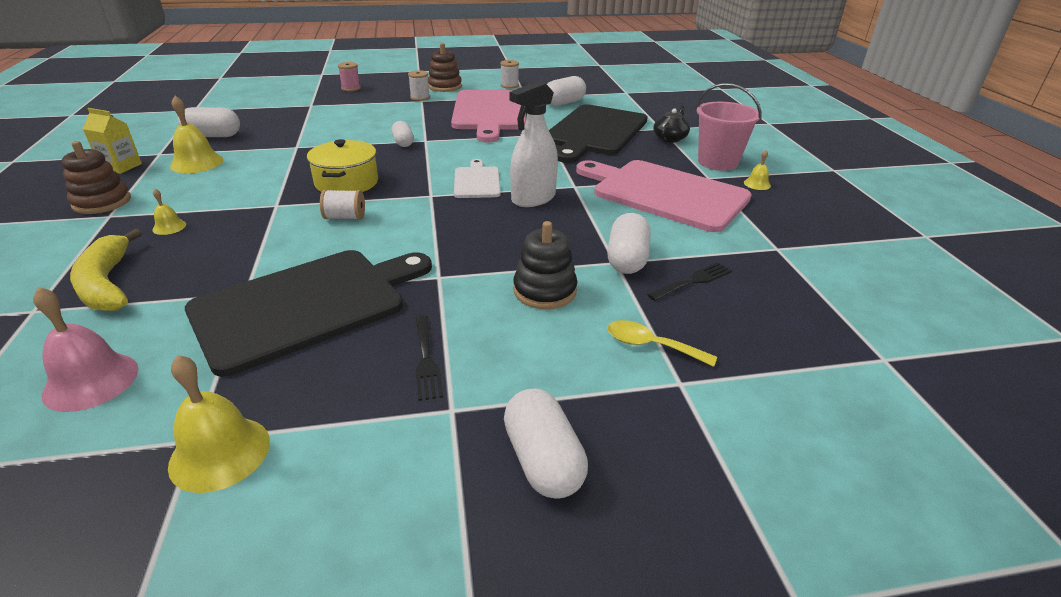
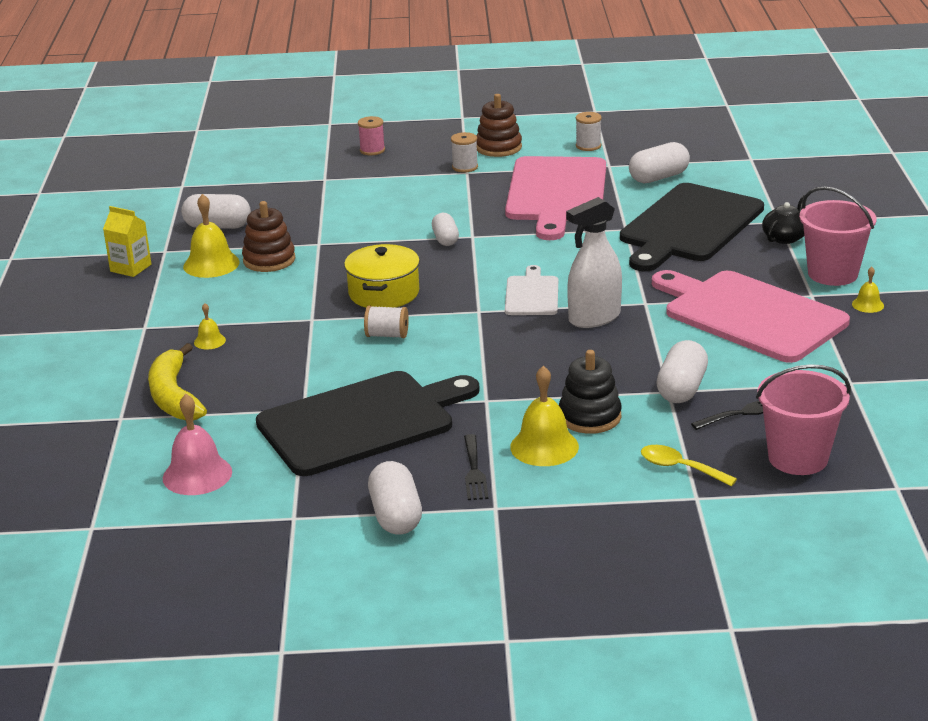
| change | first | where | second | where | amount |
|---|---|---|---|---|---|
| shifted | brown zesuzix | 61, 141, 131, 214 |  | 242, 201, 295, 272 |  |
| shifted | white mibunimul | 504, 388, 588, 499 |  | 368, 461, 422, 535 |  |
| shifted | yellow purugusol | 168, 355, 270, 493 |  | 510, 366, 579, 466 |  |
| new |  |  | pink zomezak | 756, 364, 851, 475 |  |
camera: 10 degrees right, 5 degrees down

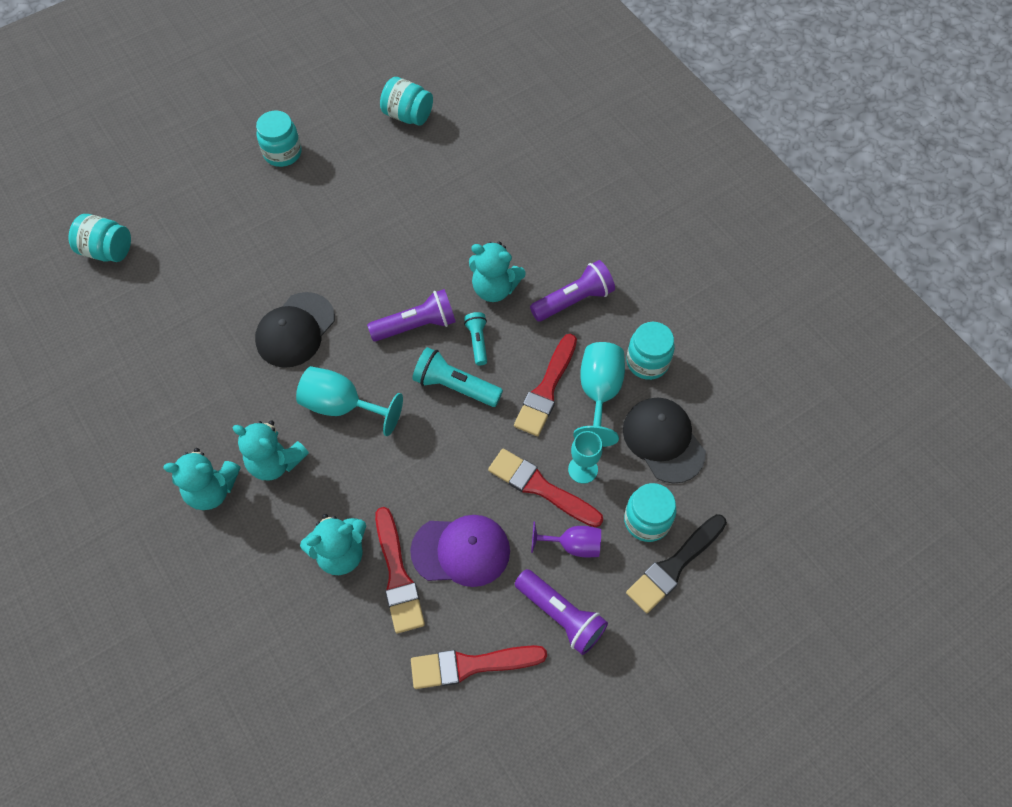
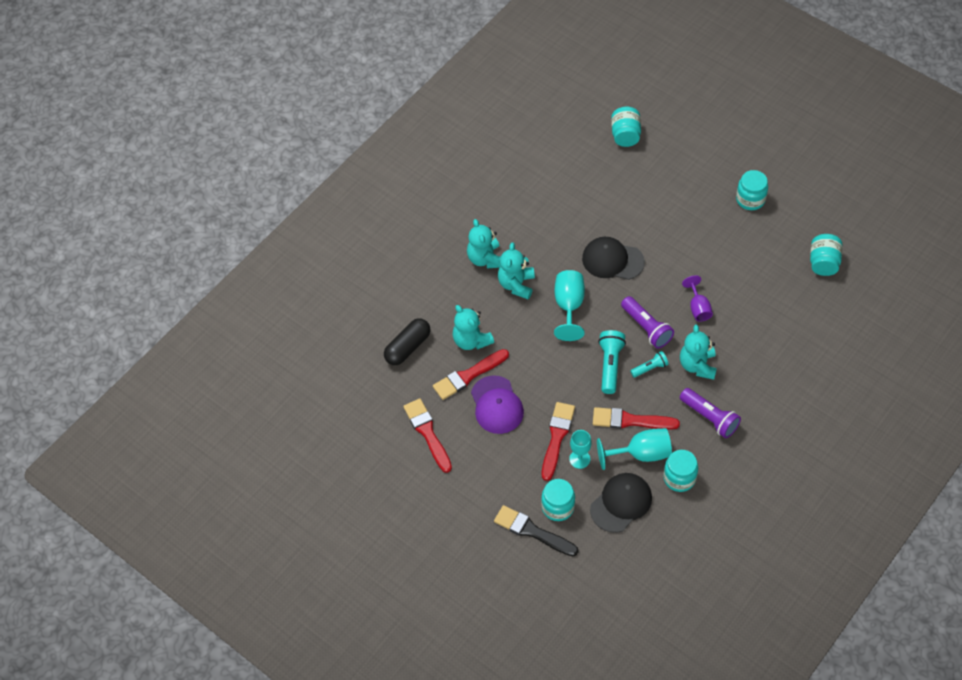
| change | first | where | second | where | amount |
|---|---|---|---|---|---|
| new |  |  | black mibunimul | 384, 318, 430, 365 |  |
| shifted | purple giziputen | 531, 522, 601, 557 |  | 682, 275, 713, 322 |  |
| gone | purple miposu | 515, 569, 608, 655 |  |  |  |
camera: 75 degrees right, 5 degrees down

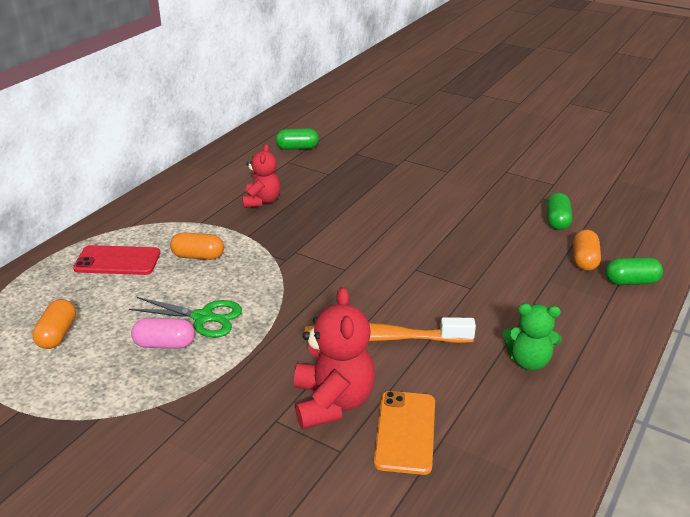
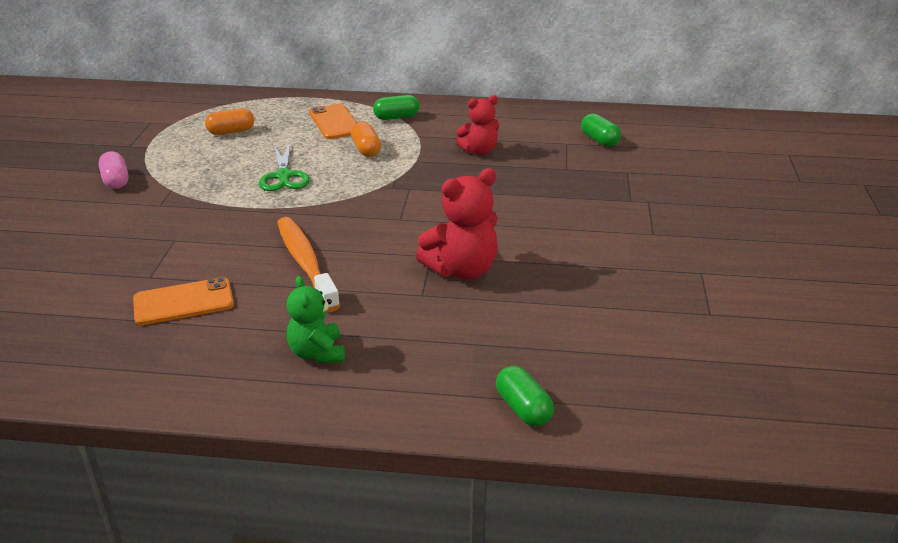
| change | first | where | second | where | amount |
|---|---|---|---|---|---|
| shifted | pink mibunimul | 131, 318, 195, 348 |  | 99, 151, 128, 189 |  |
| repainted | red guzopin | 73, 245, 160, 275 | orange guzopin | 309, 104, 357, 139 |  |
| shifted | green mibunimul | 546, 193, 572, 230 |  | 373, 95, 420, 120 |  |
| shifted | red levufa | 294, 287, 375, 429 |  | 416, 168, 498, 279 |  |
| gone | orange mibunimul | 573, 230, 601, 271 |  |  |  |
camera: 65 degrees right, 0 degrees up

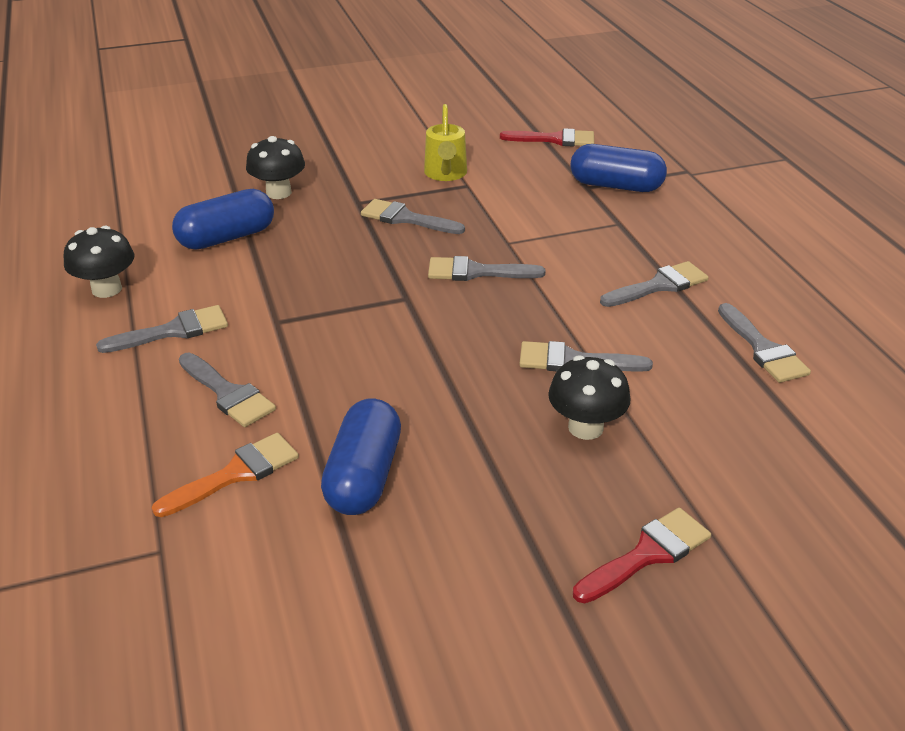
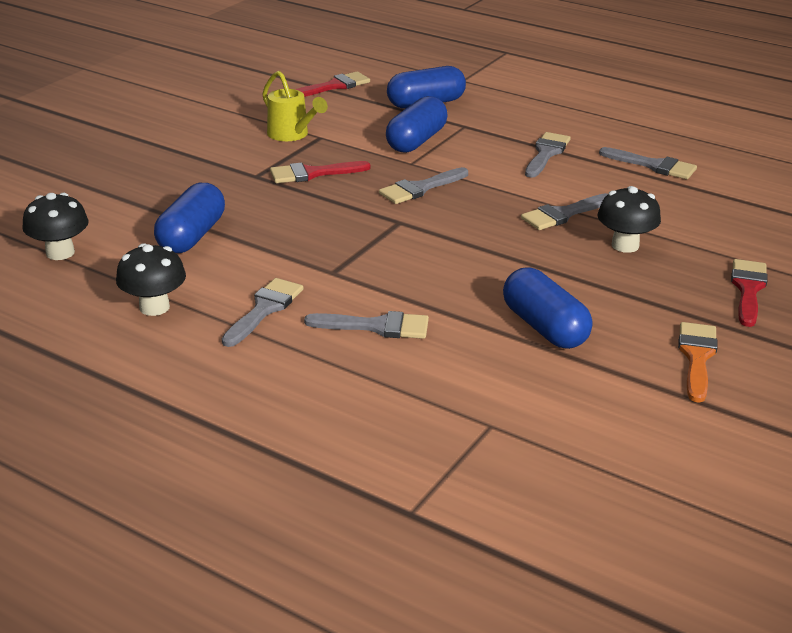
| change | first | where | second | where | amount |
|---|---|---|---|---|---|
| shifted | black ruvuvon | 246, 136, 305, 199 |  | 22, 193, 89, 260 |  |
| repainted | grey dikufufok | 361, 199, 465, 234 | red dikufufok | 270, 161, 370, 183 |  |
| new |  |  | blue mibunimul | 386, 96, 447, 153 |  |
| shifted | orange dikufufok | 152, 433, 299, 517 |  | 678, 322, 718, 403 |  |
camera: 40 degrees left, 5 degrees down

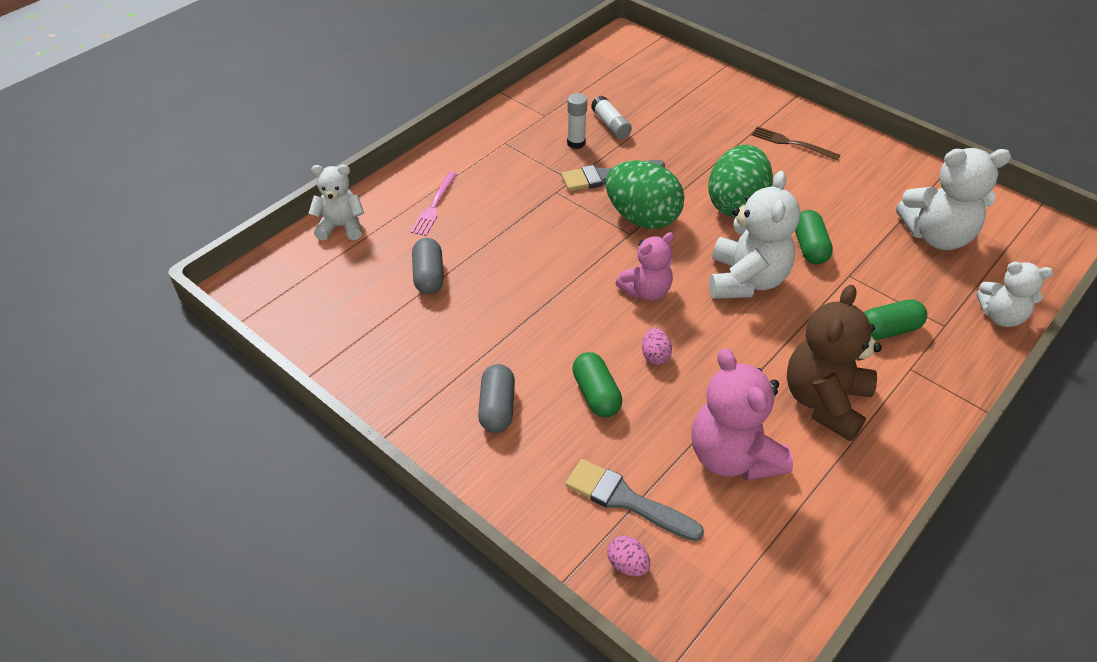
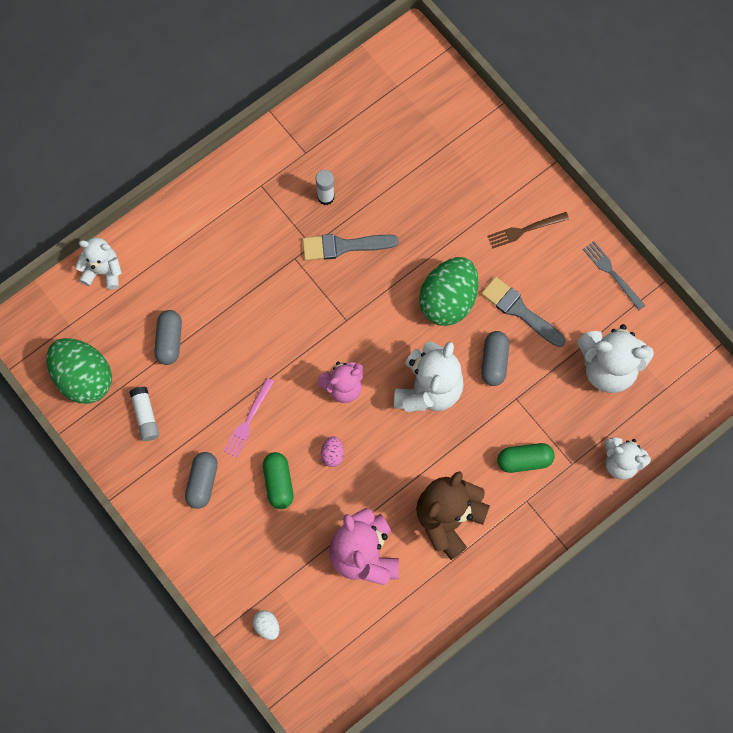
| change | first | where | second | where | amount |
|---|---|---|---|---|---|
| shifted | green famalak | 606, 160, 685, 229 |  | 47, 338, 112, 404 |  |
| shifted | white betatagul | 591, 96, 632, 139 |  | 129, 387, 159, 441 |  |
| shifted | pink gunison | 411, 172, 457, 236 |  | 224, 378, 274, 458 |  |
| repainted | pink famalak | 607, 536, 650, 576 | white famalak | 253, 610, 279, 640 |  |
| shifted | grey dikufufok | 565, 459, 704, 541 |  | 481, 277, 565, 347 |  |
| repainted | green mibunimul | 795, 210, 833, 264 | grey mibunimul | 481, 331, 509, 386 |  |
| rotated | brown gunison | 751, 126, 840, 160 |  | 487, 212, 569, 249 | 60 degrees counterclockwise |
| new |  |  | grey gunison | 583, 241, 645, 310 |  |
camera: 10 degrees right, 25 degrees up

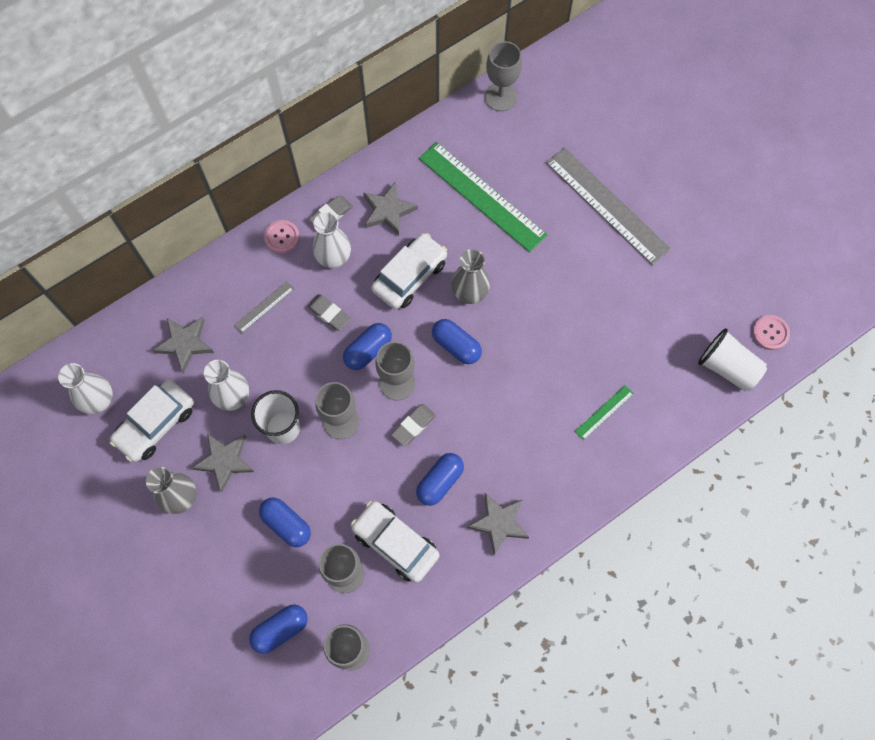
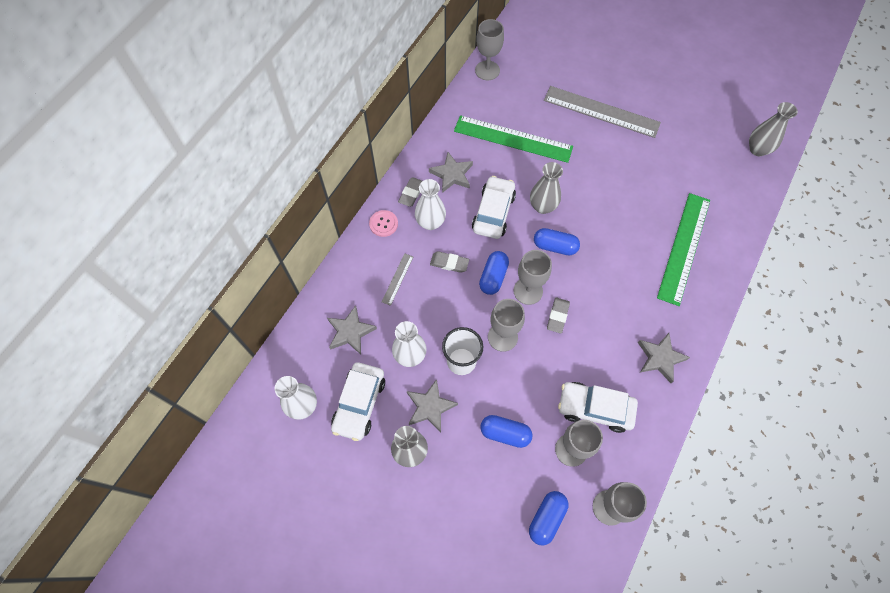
| change | first | where | second | where | amount |
|---|---|---|---|---|---|
| scaled | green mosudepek | 575, 385, 634, 440 |  | 657, 193, 710, 306 | x2.26 |
| swapped | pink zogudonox | 753, 315, 790, 350 | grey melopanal | 749, 102, 798, 156 |  |
| gone | blue mibunimul | 416, 453, 464, 506 |  |  |  |
| gone | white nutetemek | 698, 328, 767, 391 |  |  |  |
camera: 25 degrees left, 5 degrees down

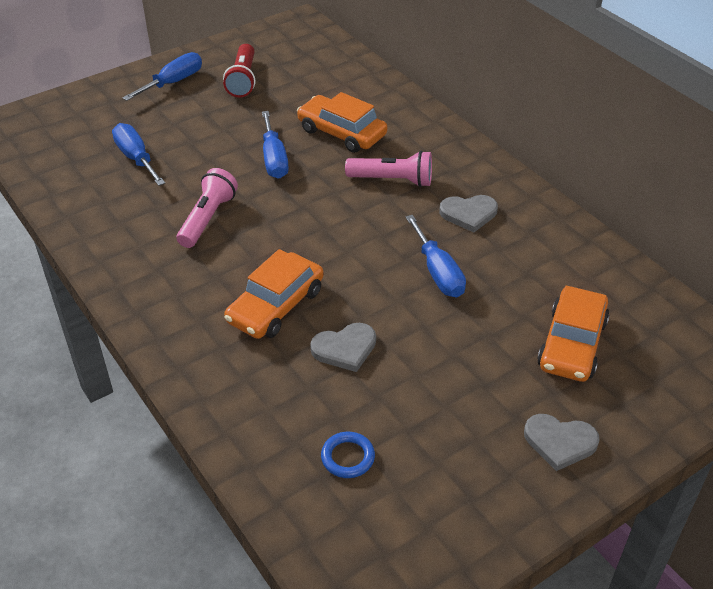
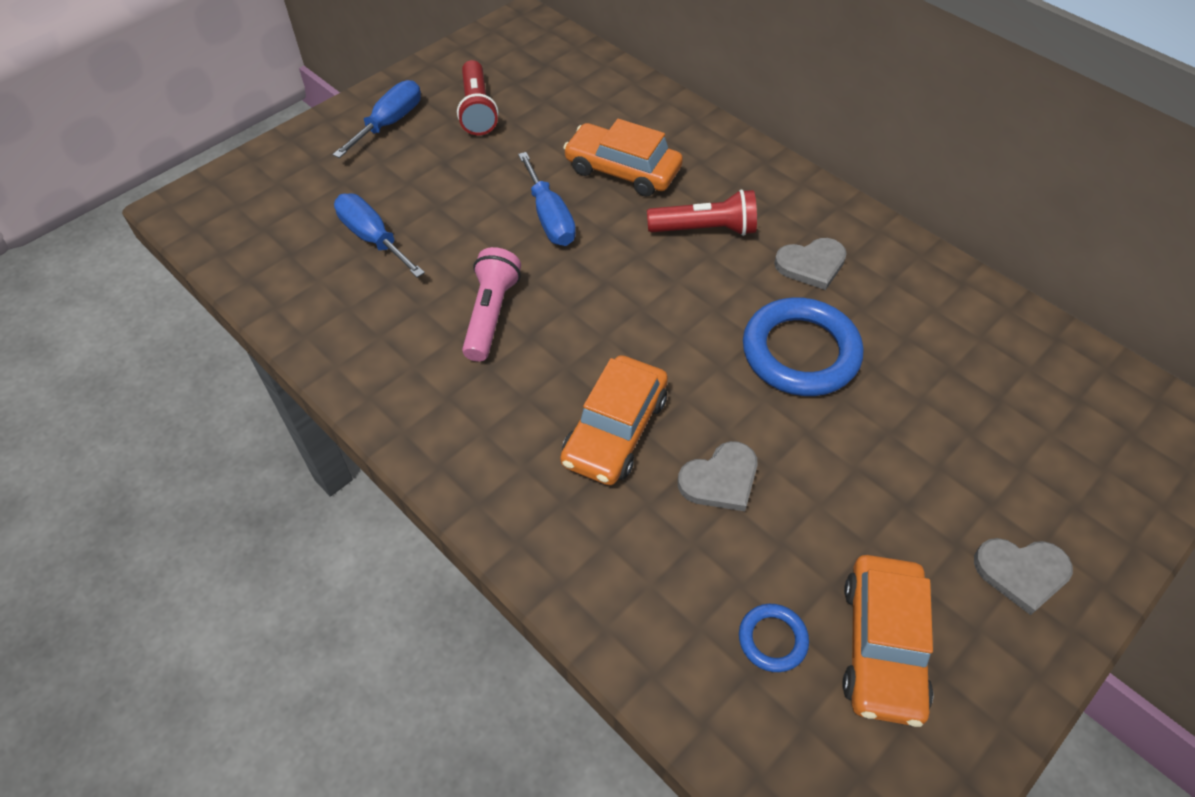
| change | first | where | second | where | amount |
|---|---|---|---|---|---|
| repainted | pink miposu | 345, 151, 432, 187 | red miposu | 647, 189, 757, 236 |  |
| swapped | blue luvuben | 405, 215, 466, 297 | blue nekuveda | 743, 297, 863, 396 |  |
| shifted | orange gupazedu | 537, 286, 610, 382 |  | 842, 555, 933, 727 |  |
camera: 10 degrees left, 10 degrees up

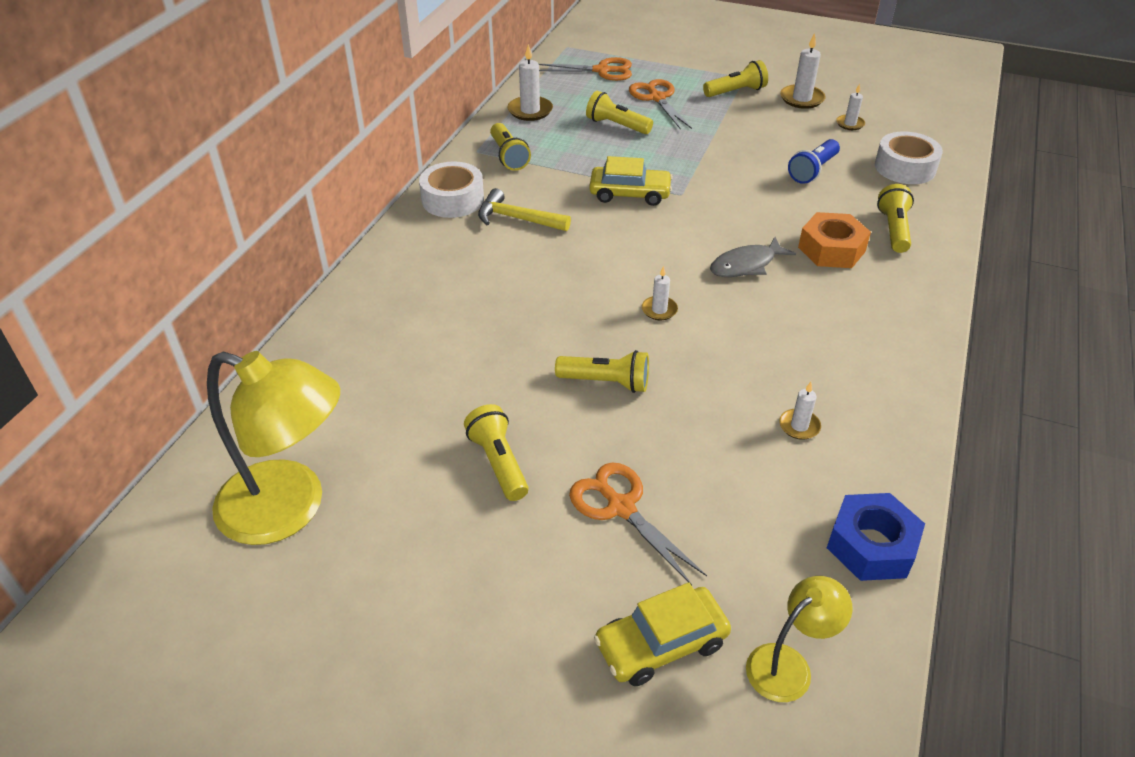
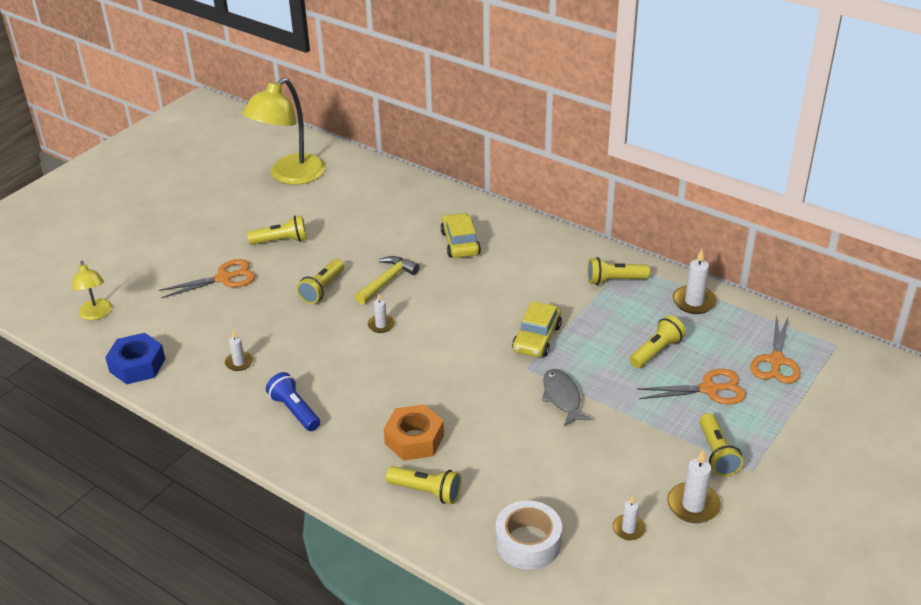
| change | first | where | second | where | amount |
|---|---|---|---|---|---|
| shifted | blue miposu | 788, 139, 840, 184 |  | 266, 372, 320, 431 |  |
| shifted | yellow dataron | 478, 188, 571, 231 |  | 355, 256, 419, 304 |  |
| shifted | yellow gupazedu | 594, 582, 731, 686 |  | 440, 213, 481, 258 |  |
| shifted | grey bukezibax | 710, 237, 796, 277 |  | 542, 369, 592, 426 |  |
| gone | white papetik | 419, 162, 484, 218 |  |  |  |
camera: 105 degrees right, 5 degrees down

